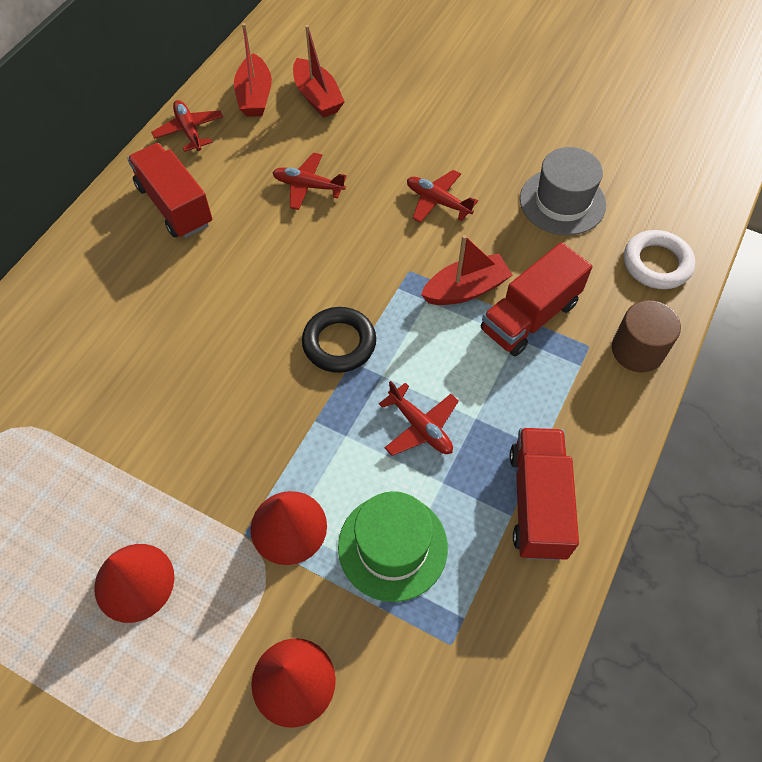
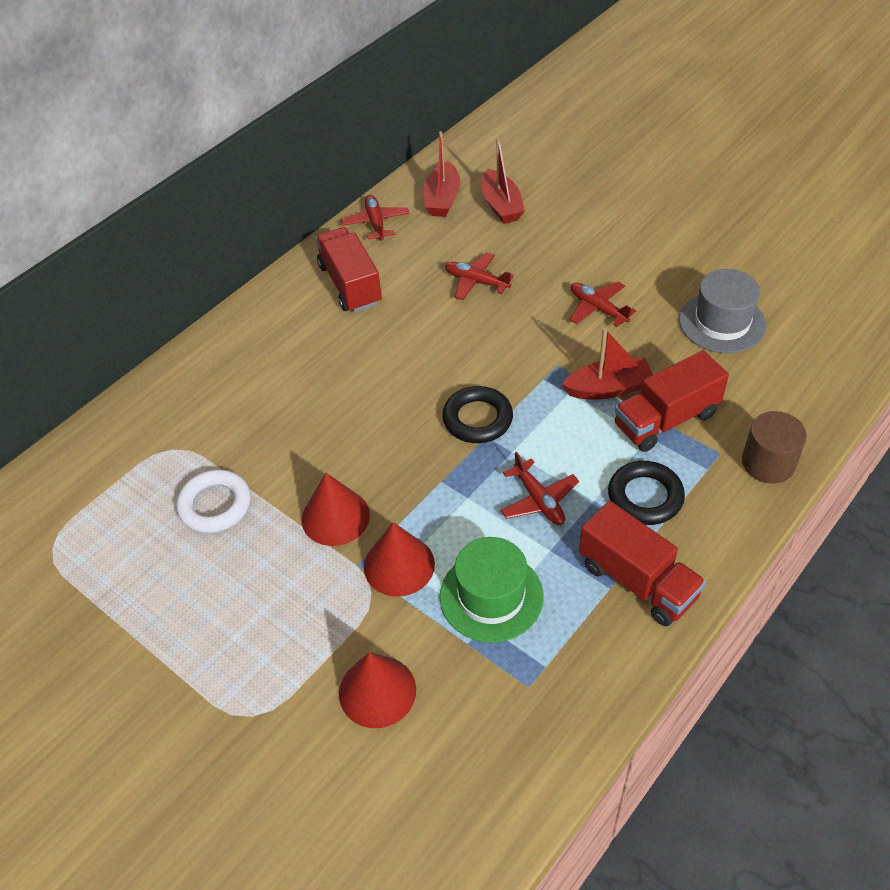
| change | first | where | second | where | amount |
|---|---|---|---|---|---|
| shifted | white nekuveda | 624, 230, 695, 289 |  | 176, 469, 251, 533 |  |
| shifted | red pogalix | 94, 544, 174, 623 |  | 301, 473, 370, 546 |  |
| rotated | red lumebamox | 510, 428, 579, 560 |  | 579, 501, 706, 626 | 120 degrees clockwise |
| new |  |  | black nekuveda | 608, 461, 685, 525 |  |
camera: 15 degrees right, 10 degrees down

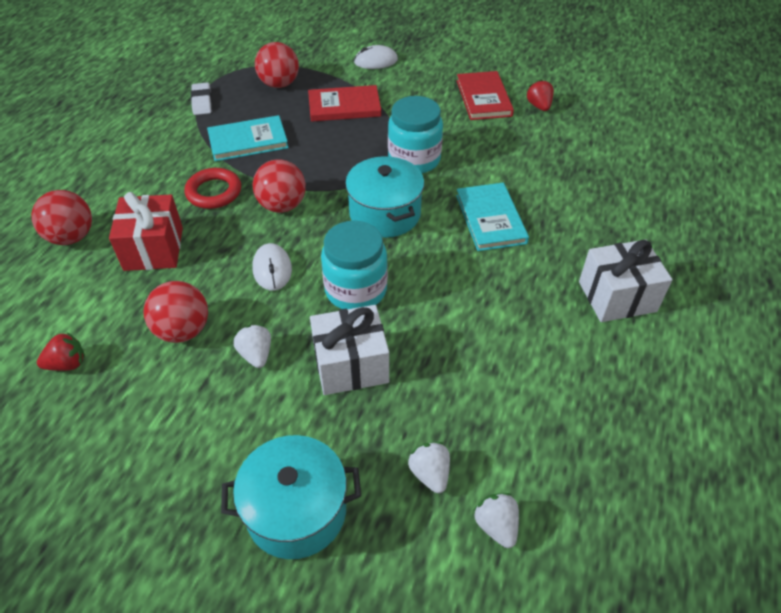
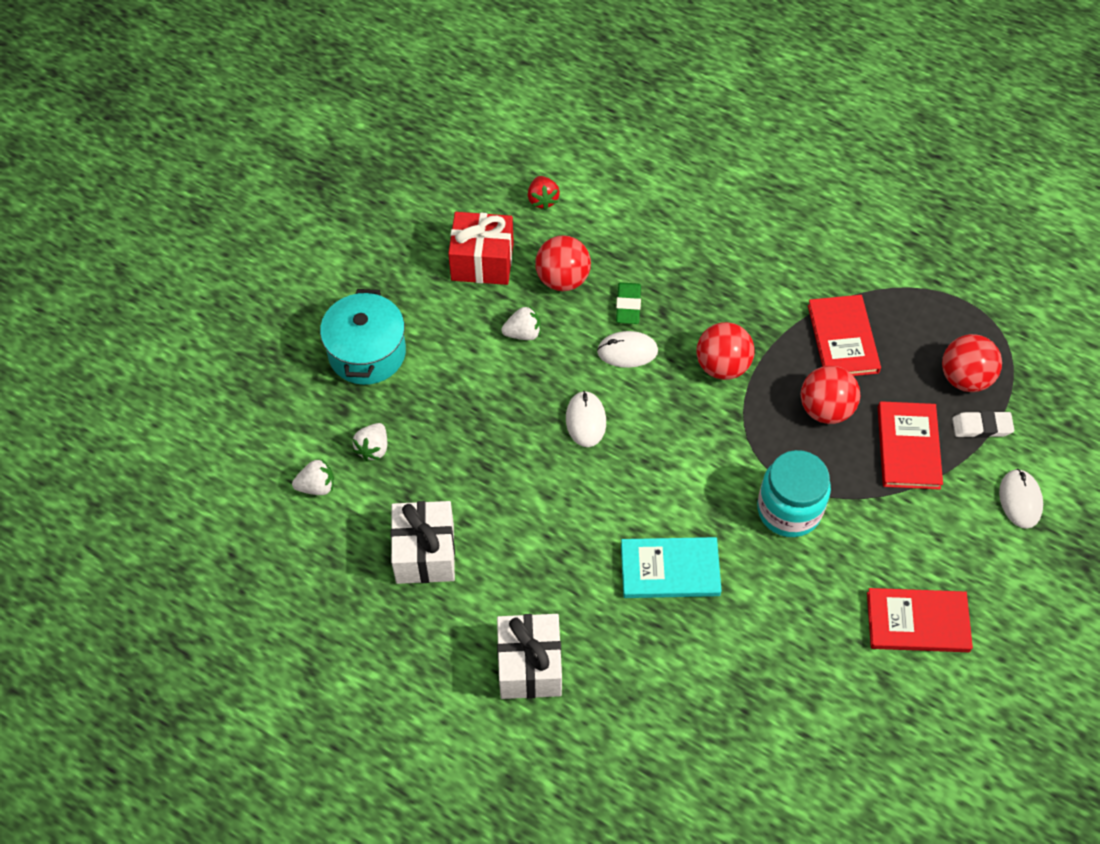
| change | first | where | second | where | amount |
|---|---|---|---|---|---|
| rotated | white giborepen | 408, 442, 450, 493 |  | 353, 423, 387, 461 | 120 degrees clockwise |
| shifted | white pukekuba | 310, 305, 389, 395 |  | 391, 501, 455, 584 |  |
| shifted | red pukekuba | 109, 192, 183, 271 |  | 448, 212, 514, 285 |  |
| swapped | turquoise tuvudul | 321, 221, 388, 309 | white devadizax | 566, 391, 606, 447 |  |
| new |  |  | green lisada | 616, 282, 641, 324 |  |
| shifted | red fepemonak | 31, 190, 92, 245 |  | 801, 366, 860, 424 |  |
| repainted | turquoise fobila | 207, 115, 289, 161 | red fobila | 808, 295, 881, 376 |  |
| shifted | white lisada | 191, 82, 212, 115 |  | 952, 411, 1014, 438 |  |
| gone | red nekuveda | 184, 168, 241, 209 |  |  |  |
| gone | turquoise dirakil | 345, 156, 424, 238 |  |  |  |
| gone | red giborepen | 526, 79, 554, 111 |  |  |  |
camera: 100 degrees right, 10 degrees up

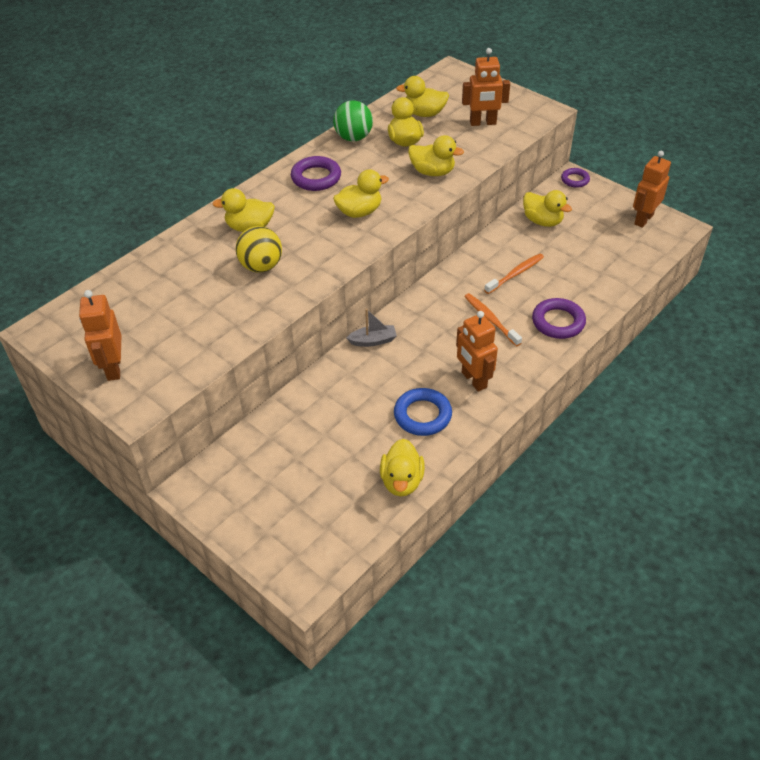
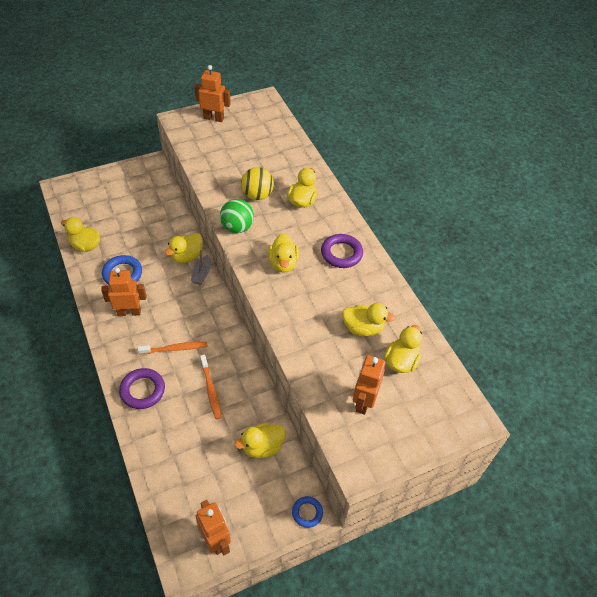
| change | first | where | second | where | amount |
|---|---|---|---|---|---|
| shifted | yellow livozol | 408, 135, 464, 176 |  | 165, 233, 203, 263 |  |
| shifted | green fepemonak | 333, 101, 373, 141 |  | 220, 199, 254, 233 |  |
| repainted | purple nekuveda | 561, 168, 590, 188 | blue nekuveda | 292, 496, 323, 528 |  |
camera: 110 degrees right, 5 degrees up

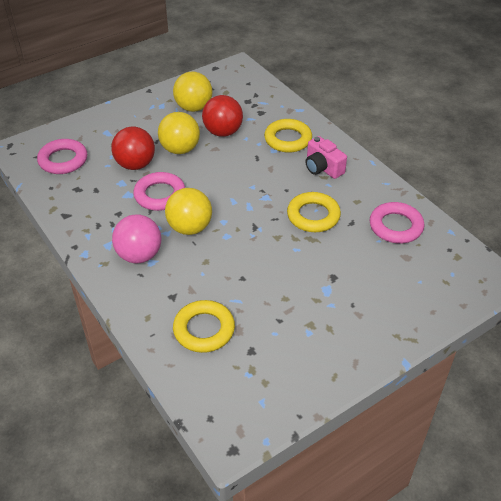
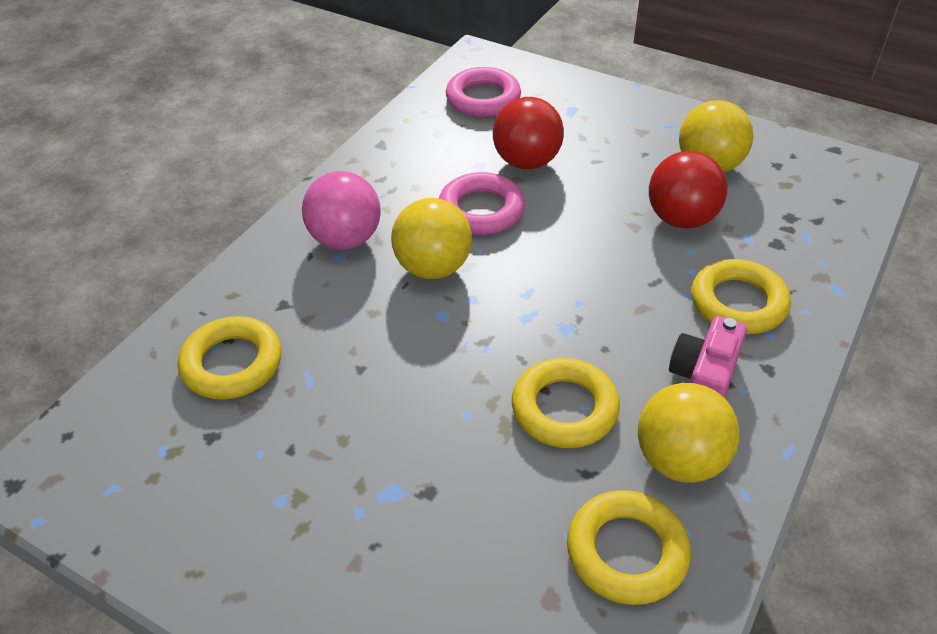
| change | first | where | second | where | amount |
|---|---|---|---|---|---|
| repainted | pink nekuveda | 369, 202, 424, 243 | yellow nekuveda | 567, 490, 691, 605 |  |
| shifted | yellow fepemonak | 158, 112, 200, 154 |  | 638, 383, 740, 483 |  |
camera: 65 degrees right, 0 degrees up

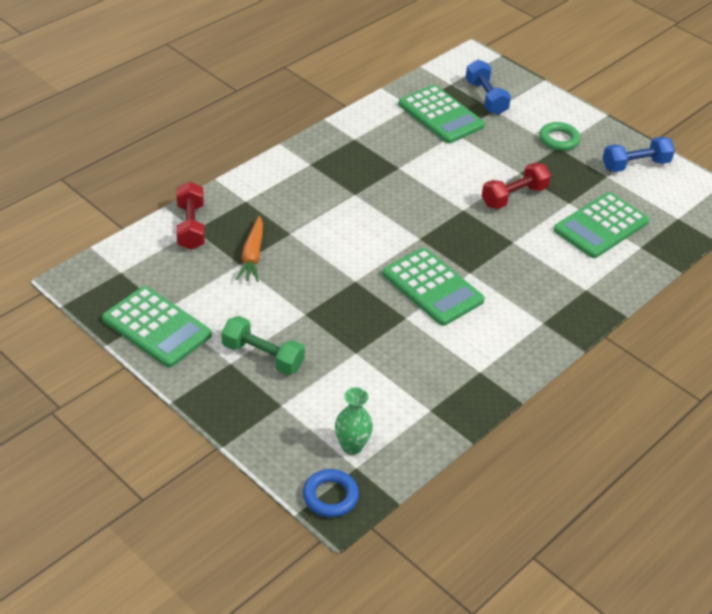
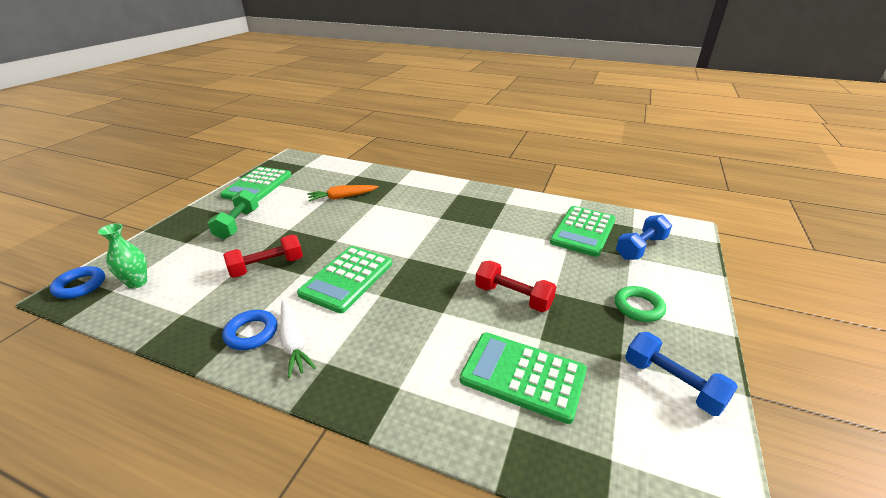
| change | first | where | second | where | amount |
|---|---|---|---|---|---|
| new |  |  | blue nekuveda | 222, 310, 277, 350 |  |
| shifted | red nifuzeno | 176, 182, 205, 250 |  | 223, 235, 303, 278 |  |
| new |  |  | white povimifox | 280, 300, 316, 378 |  |
camera: 70 degrees right, 10 degrees down

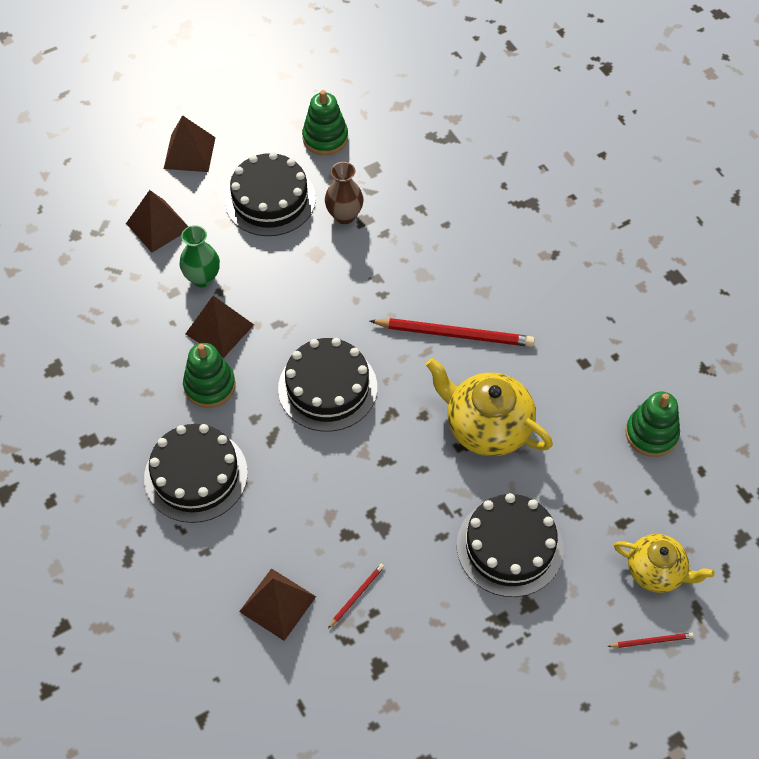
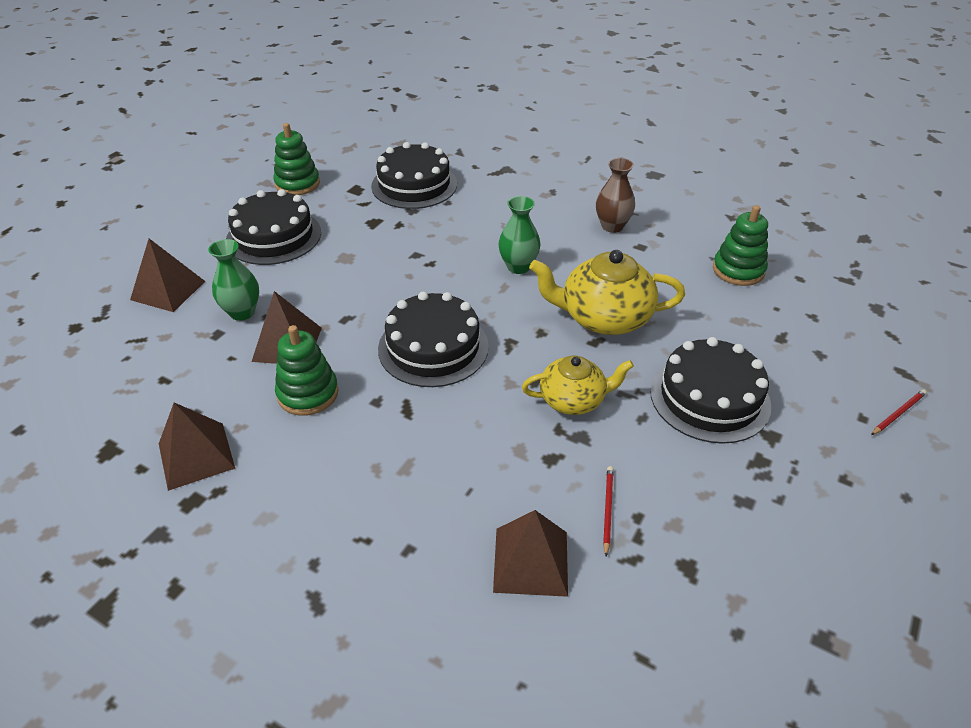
| change | first | where | second | where | amount |
|---|---|---|---|---|---|
| shifted | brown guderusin | 164, 115, 216, 172 |  | 159, 402, 235, 491 |  |
| shifted | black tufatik | 144, 424, 248, 523 |  | 371, 142, 457, 209 |  |
| swapped | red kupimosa | 370, 318, 535, 347 | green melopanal | 498, 196, 540, 274 |  |
| shifted | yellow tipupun | 614, 534, 715, 593 |  | 522, 356, 634, 415 |  |
| shifted | brown melopanal | 325, 162, 363, 224 |  | 596, 158, 635, 233 |  |
camera: 30 degrees left, 15 degrees down

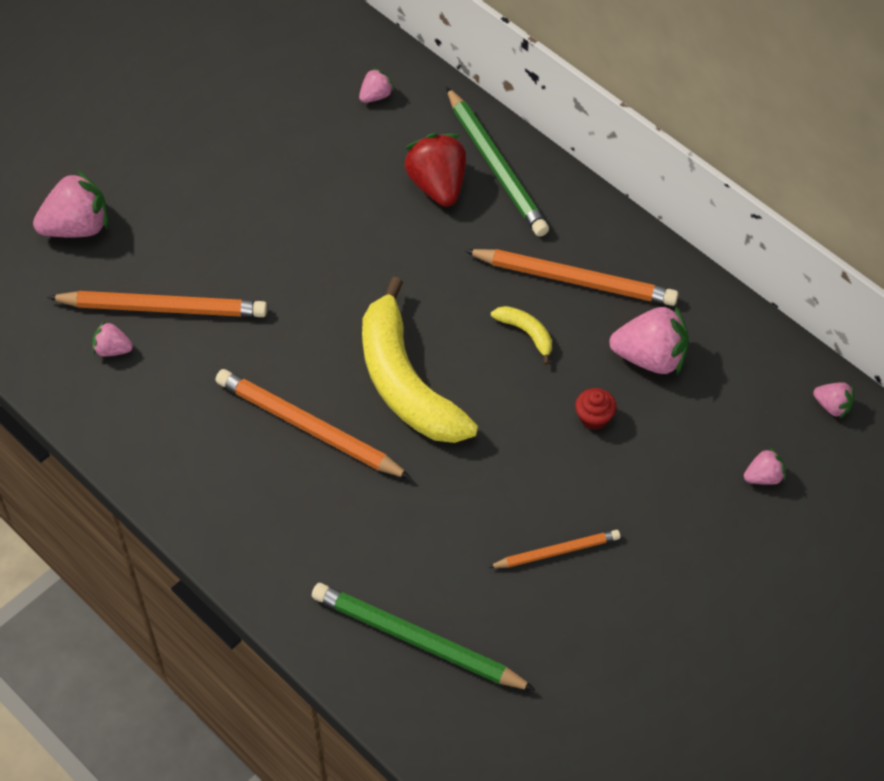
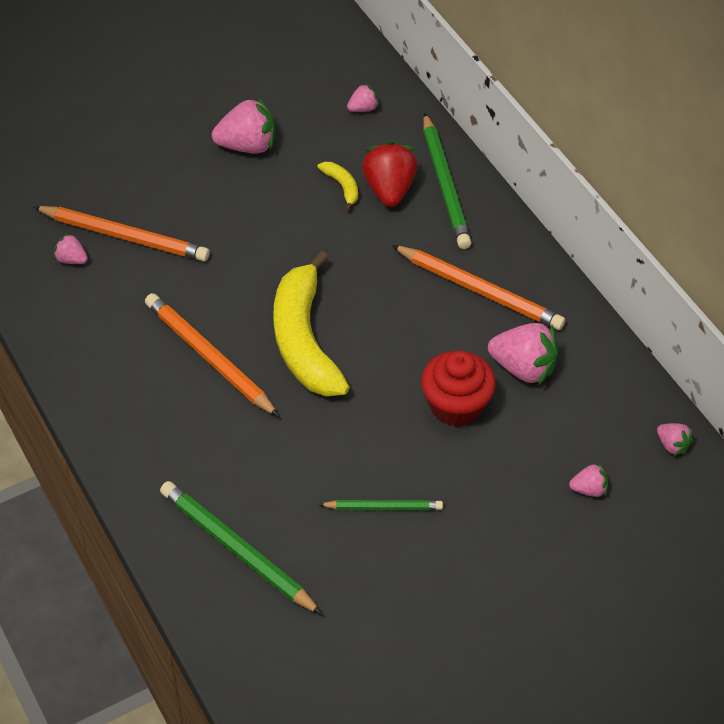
| change | first | where | second | where | amount |
|---|---|---|---|---|---|
| shifted | pink giborepen | 33, 170, 108, 237 |  | 212, 97, 275, 153 |  |
| shifted | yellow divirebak | 491, 306, 552, 365 |  | 317, 162, 358, 211 |  |
| repainted | orange kupimosa | 488, 530, 620, 568 | green kupimosa | 319, 500, 443, 510 |  |
| scaled | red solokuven | 575, 388, 617, 430 |  | 421, 351, 496, 427 | x1.99 |
camera: 15 degrees right, 5 degrees down

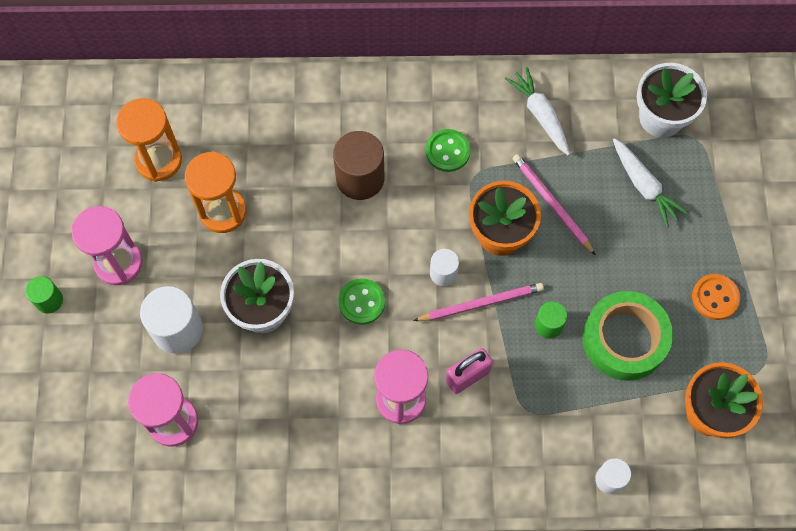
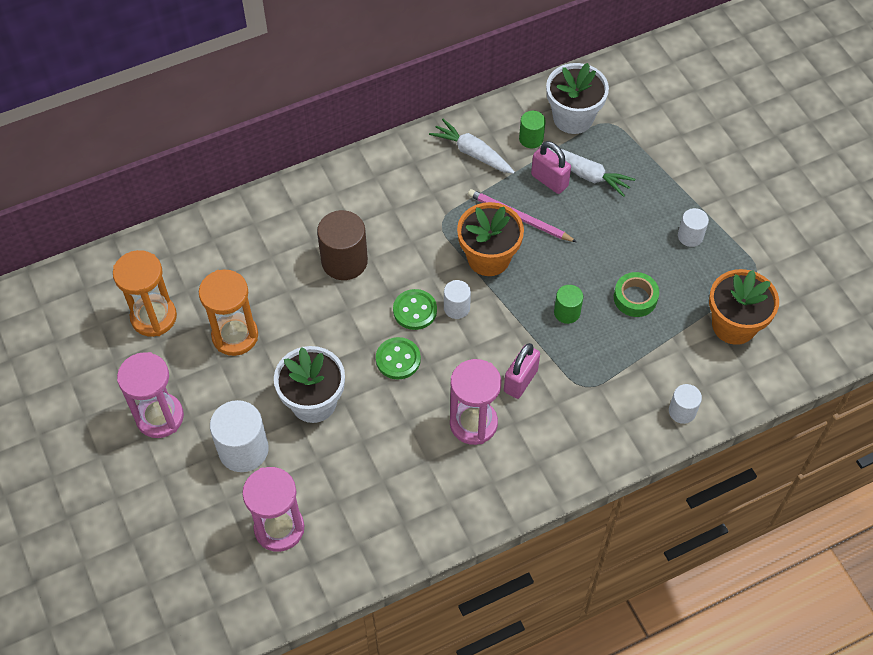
| change | first | where | second | where | amount |
|---|---|---|---|---|---|
| shifted | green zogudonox | 426, 129, 471, 172 |  | 393, 289, 437, 330 |  |
| shifted | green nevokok | 25, 276, 63, 314 |  | 519, 111, 546, 148 |  |
| new |  |  | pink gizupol | 531, 141, 571, 194 |  |
| scaled | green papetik | 583, 291, 673, 381 |  | 614, 272, 659, 317 | x0.56 |
| swapped | orange zogudonox | 692, 274, 740, 320 | white nevokok | 678, 208, 709, 247 |  |
| gone | pink kupimosa | 413, 283, 544, 321 |  |  |  |
camera: 25 degrees left, 10 degrees down

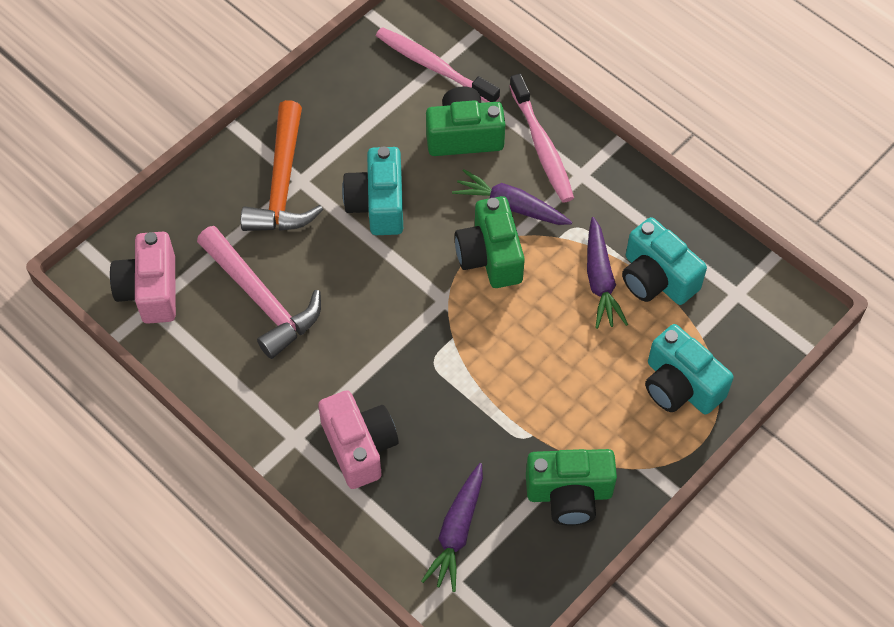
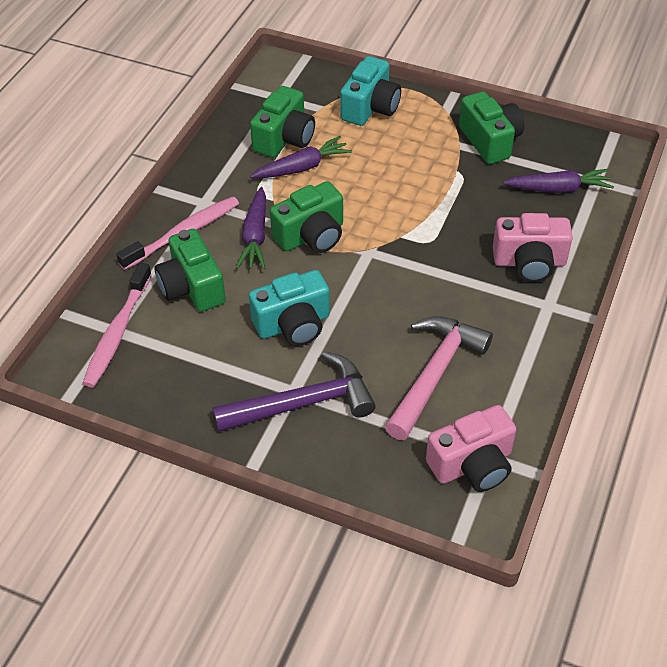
| change | first | where | second | where | amount |
|---|---|---|---|---|---|
| repainted | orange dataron | 241, 100, 323, 231 | purple dataron | 212, 351, 376, 432 |  |
| repainted | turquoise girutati | 622, 217, 707, 305 | green girutati | 250, 86, 315, 158 |  |
| rotated | pink girutati | 318, 390, 399, 489 |  | 493, 213, 573, 283 | 135 degrees counterclockwise |
camera: 110 degrees left, 10 degrees down

